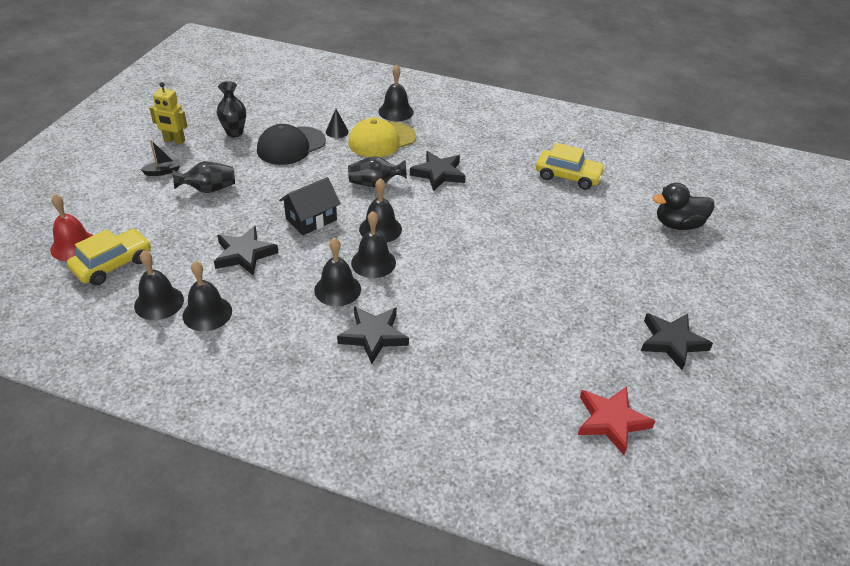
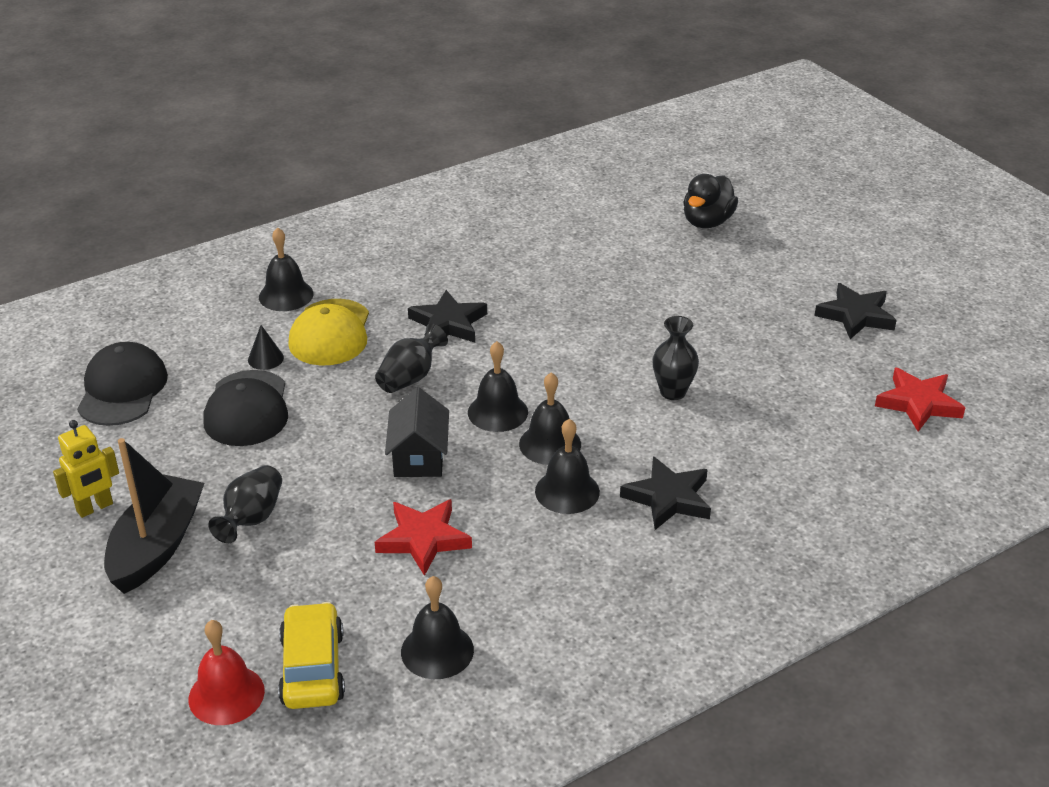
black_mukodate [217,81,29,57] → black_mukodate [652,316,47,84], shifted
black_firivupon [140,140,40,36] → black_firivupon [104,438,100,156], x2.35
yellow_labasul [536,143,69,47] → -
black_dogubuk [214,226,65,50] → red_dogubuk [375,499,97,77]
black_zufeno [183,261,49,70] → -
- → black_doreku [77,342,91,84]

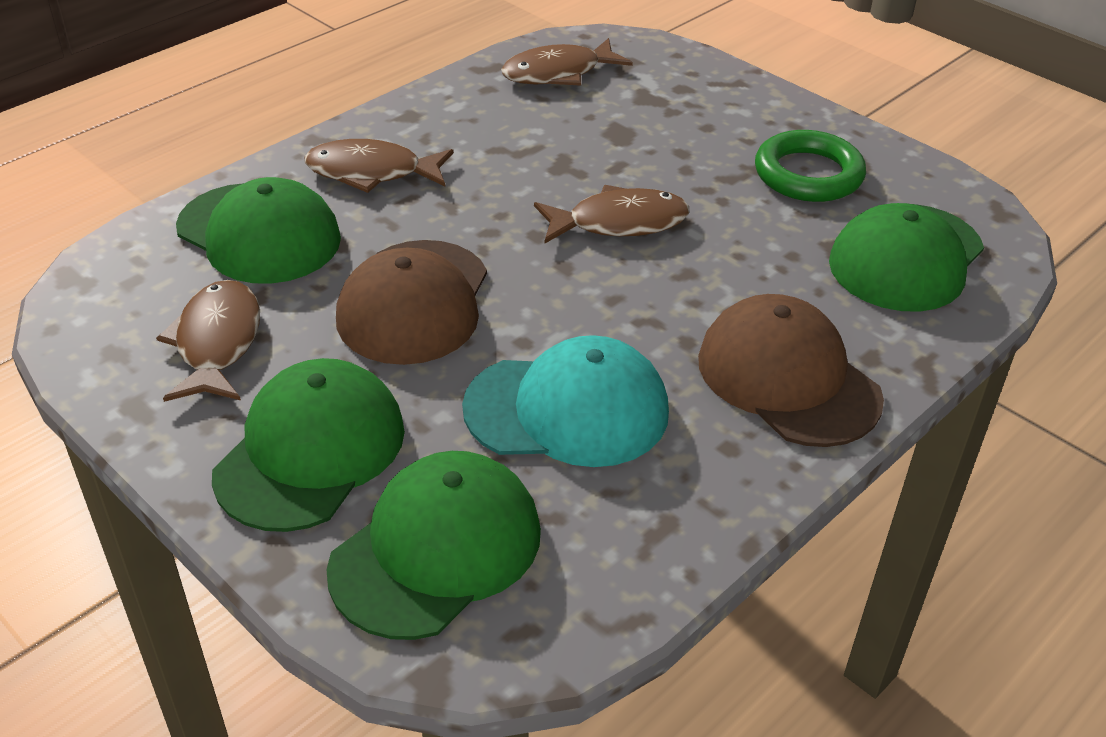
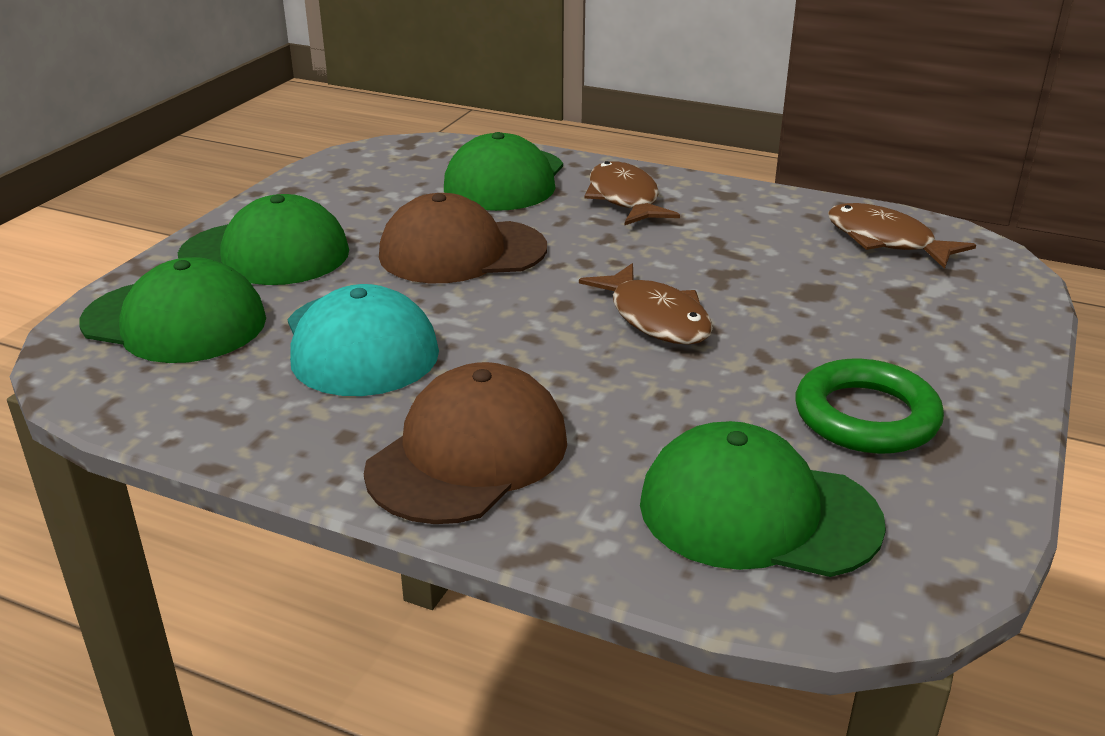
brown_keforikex [156,280,104,122] → -

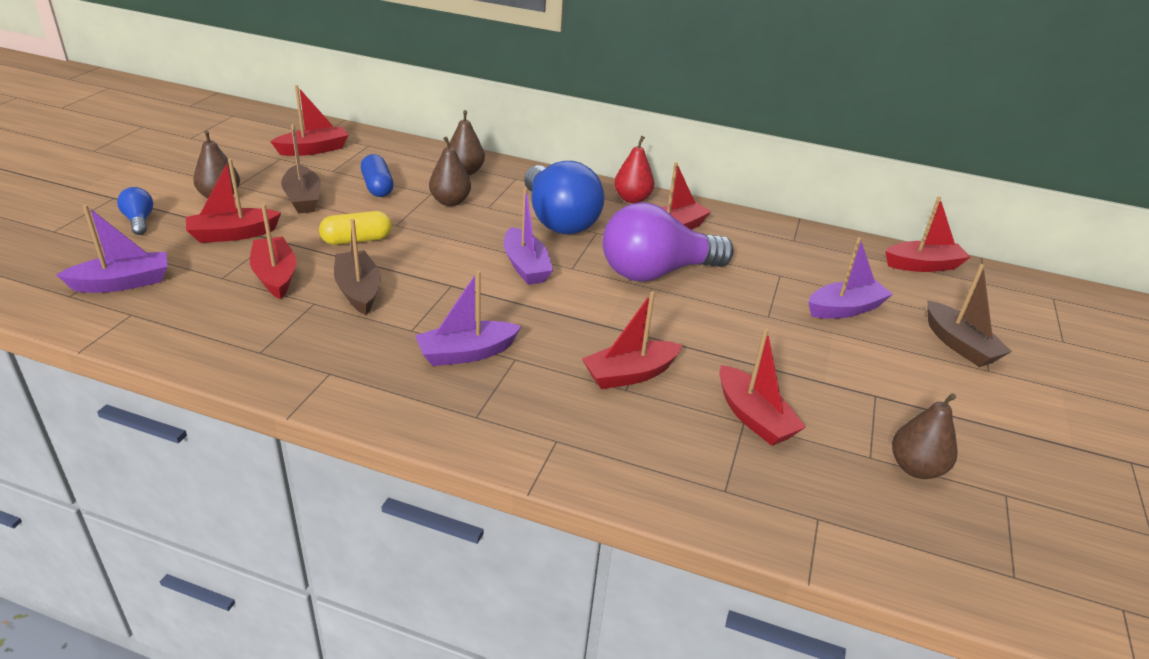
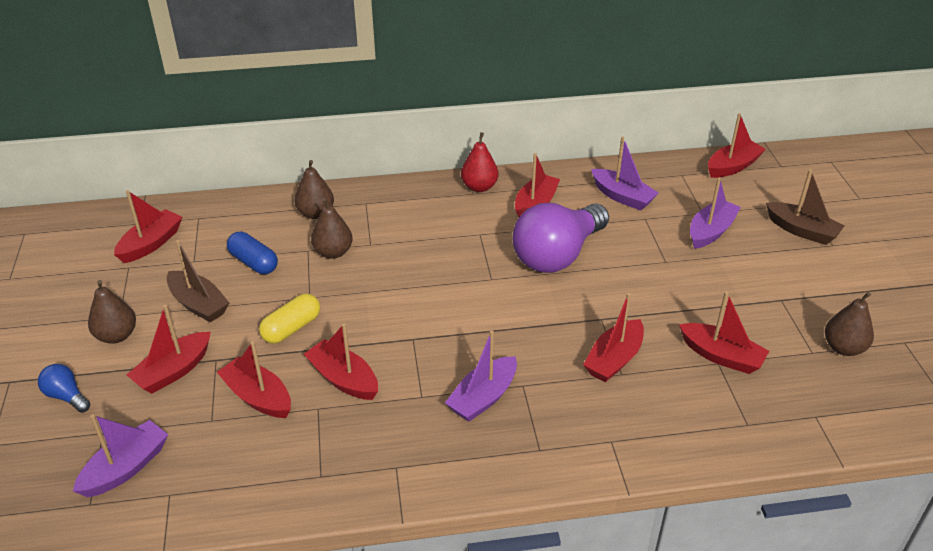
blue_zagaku [524,161,81,73] → -
purple_firivupon [504,188,49,97] → purple_firivupon [591,136,68,75], shifted
brown_firivupon [334,219,47,96] → red_firivupon [304,324,74,76]

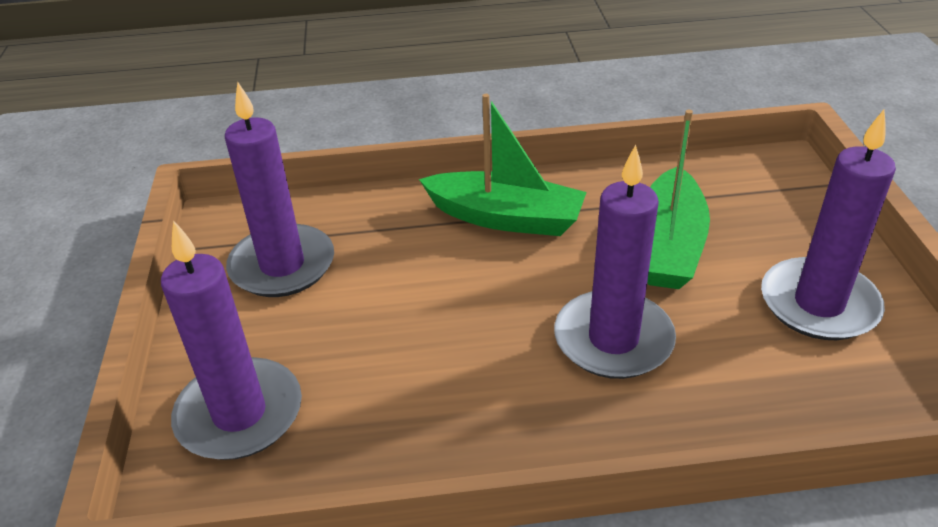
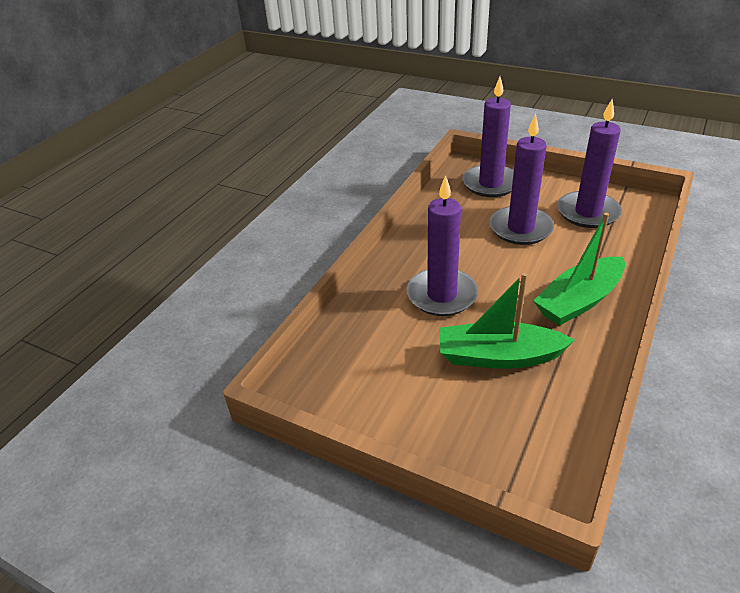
green_firivupon [647,110,63,179] → green_firivupon [439,273,136,96], 45 degrees counterclockwise
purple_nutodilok [761,110,135,230] → purple_nutodilok [489,114,65,131], shifted

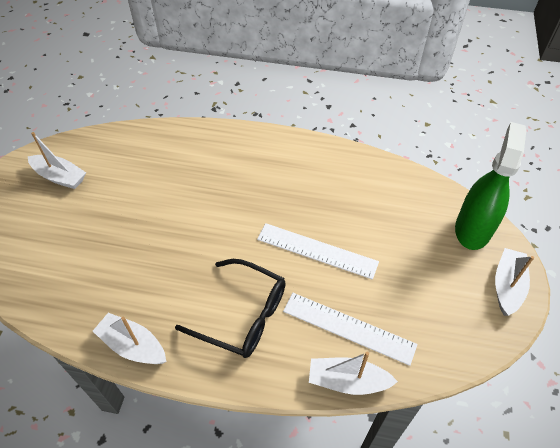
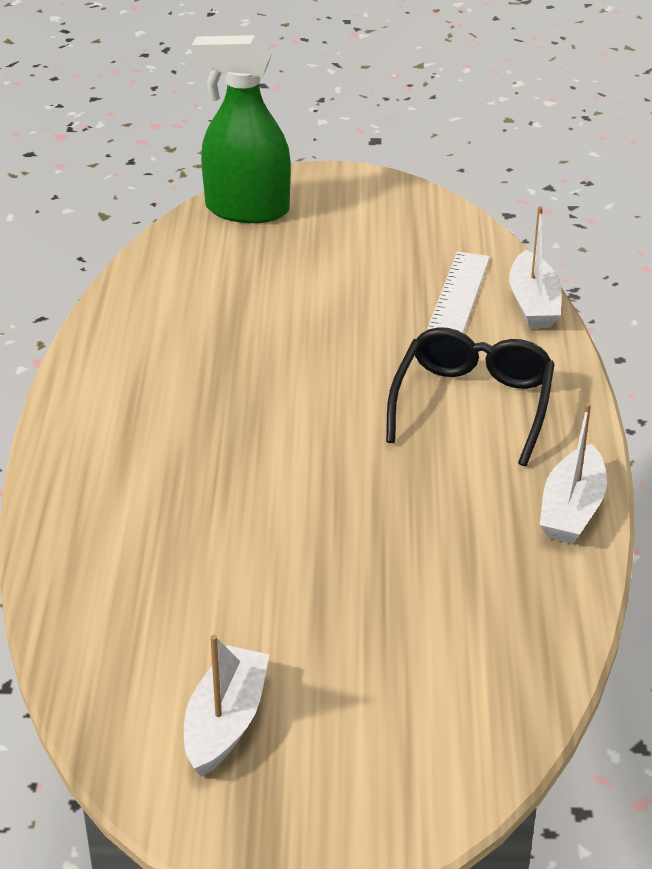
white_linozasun [257,223,122,57] → -
white_firivupon [495,248,39,68] → -

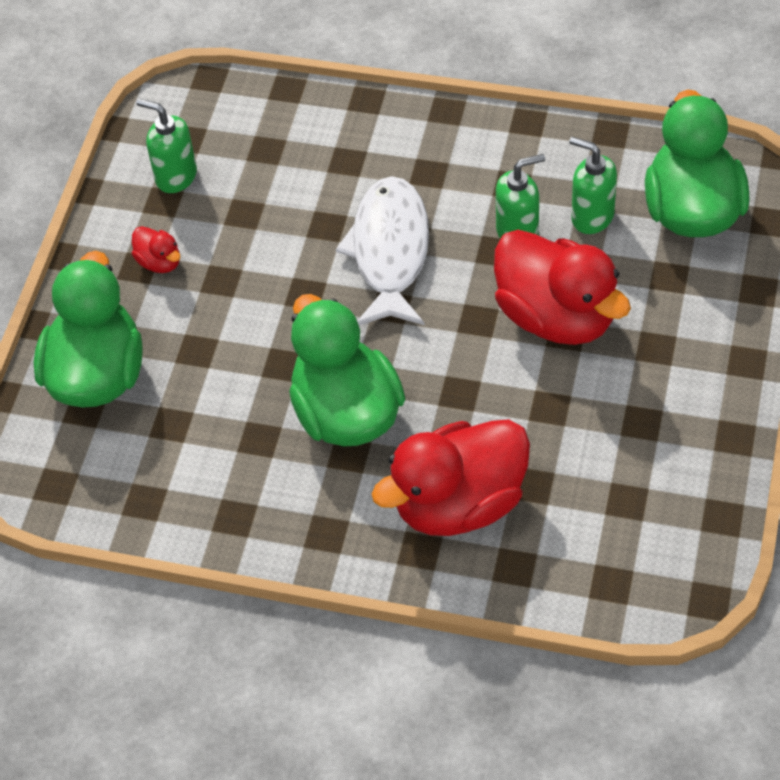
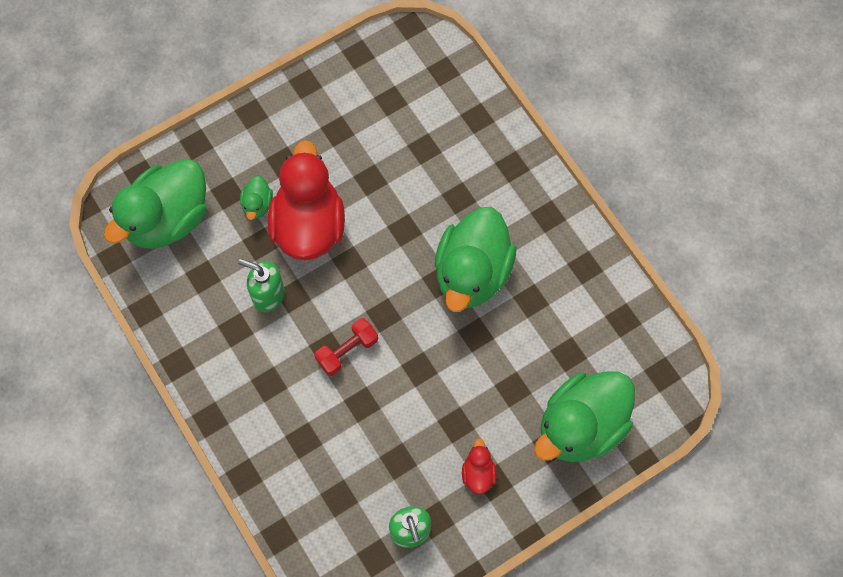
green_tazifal [569,137,48,97] → -
white_keforikex [336,176,93,149] → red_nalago [314,318,64,58]
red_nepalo [372,420,158,116] → -
- → green_nepalo [240,176,33,44]

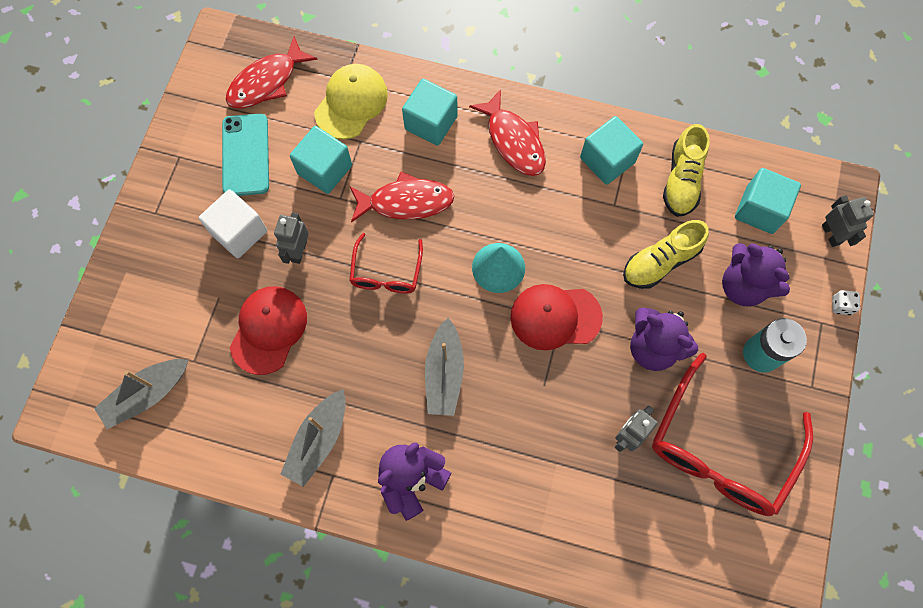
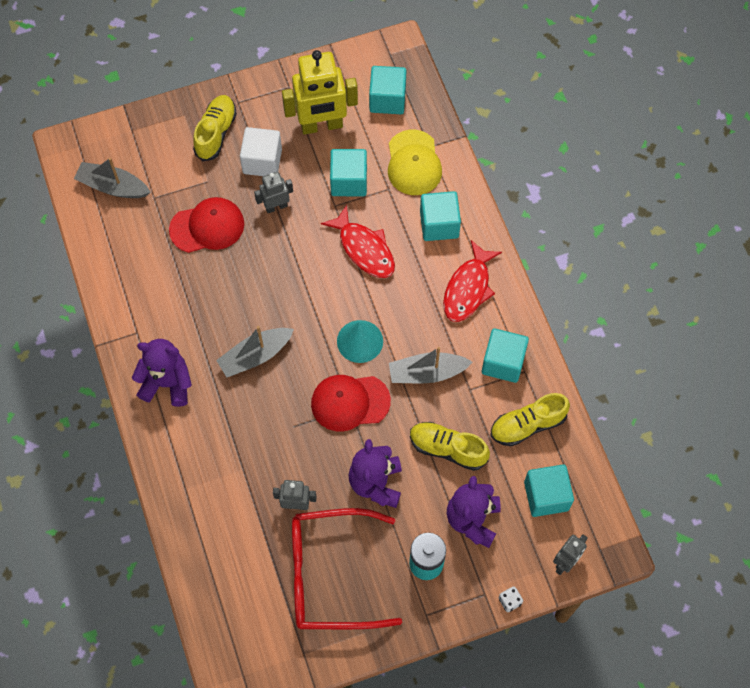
red_keforikex [226,36,92,72] → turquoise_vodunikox [369,66,37,48]
yellow_doreku [314,64,74,76] → yellow_doreku [388,129,54,66], 90 degrees clockwise
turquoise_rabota [222,114,47,82] → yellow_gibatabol [282,50,76,85]
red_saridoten [349,233,74,61] → -
red_doreku [510,284,93,66] → red_doreku [311,375,80,57], 60 degrees counterclockwise
grey_firivupon [280,389,66,98] → grey_firivupon [389,347,83,36], shifted
- → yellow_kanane [193,95,44,66]

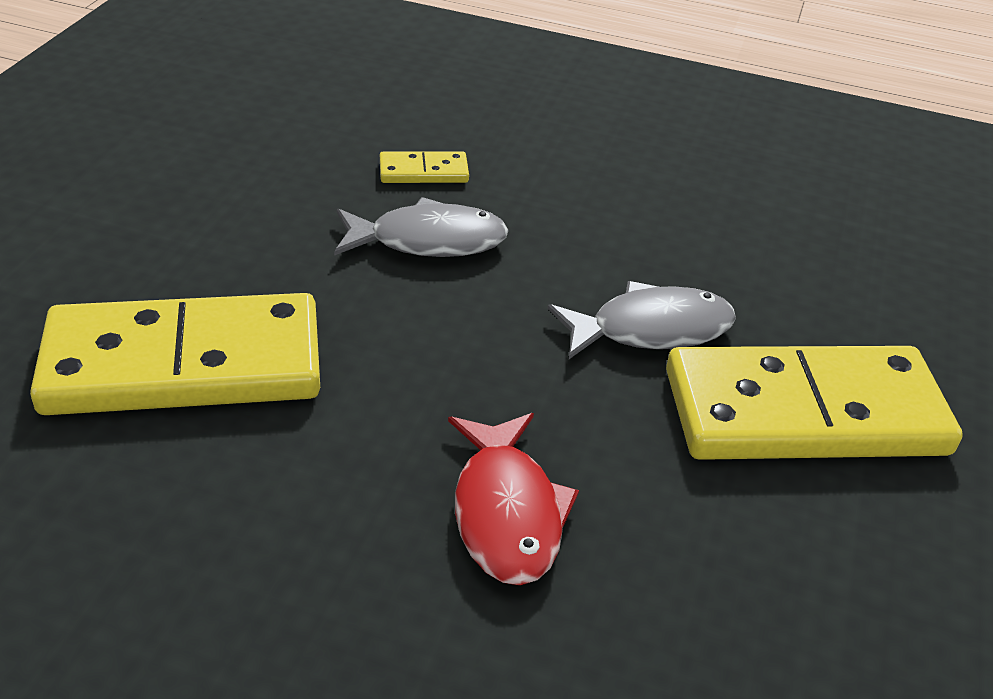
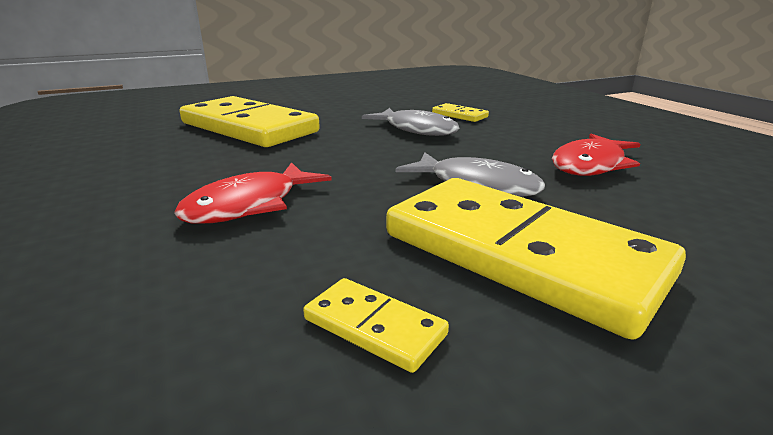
- → red_keforikex [552,134,88,42]
- → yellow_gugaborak [303,278,146,95]

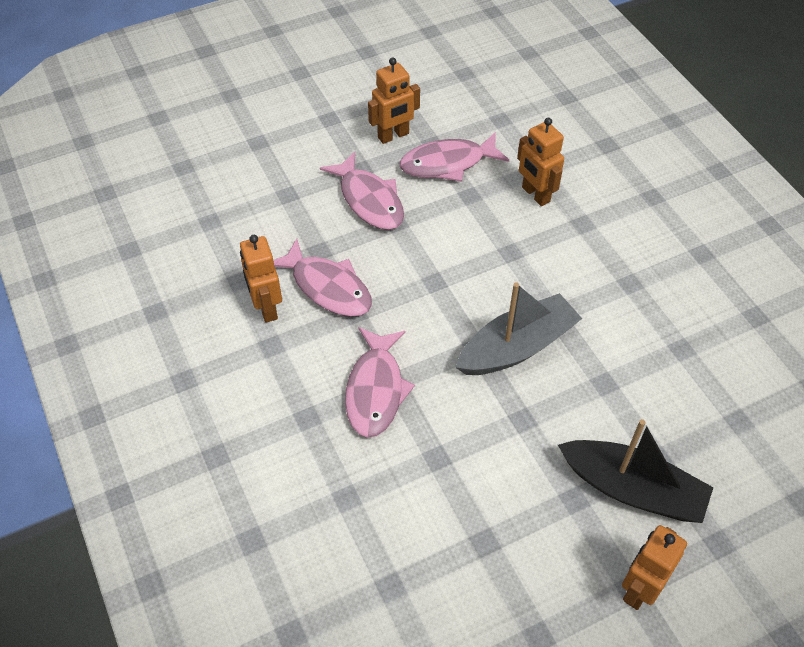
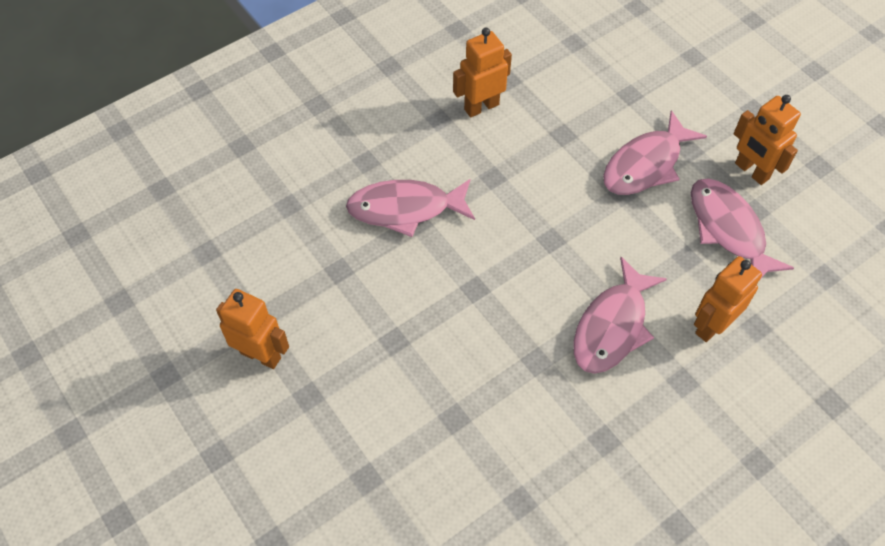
pink_keforikex [273,238,99,78] → pink_keforikex [573,257,94,117], shifted
grey_firivupon [455,282,127,93] → -
black_firivupon [558,419,156,104] → -
orange_gibatabol [622,525,65,85] → orange_gibatabol [216,289,73,80], shifted

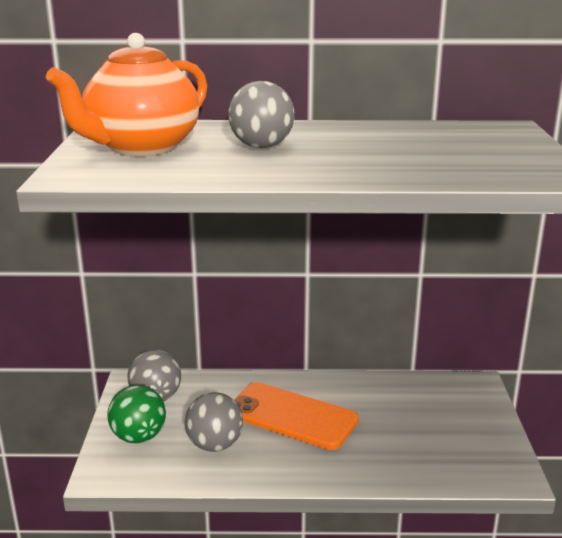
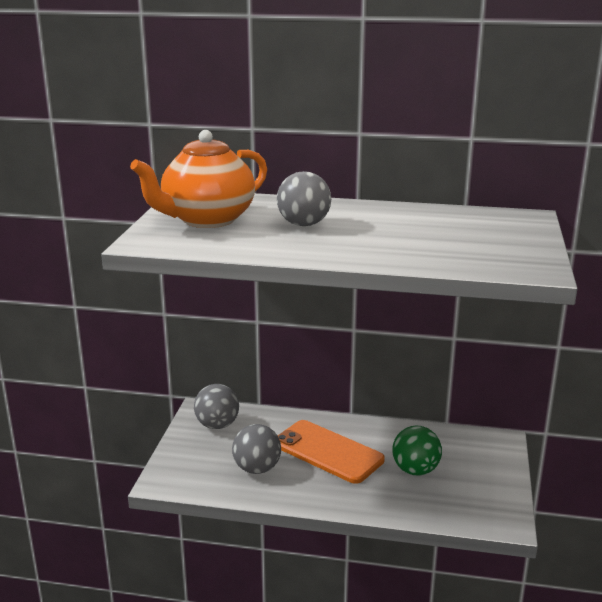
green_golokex [107,385,59,58] → green_golokex [392,426,50,50], shifted

